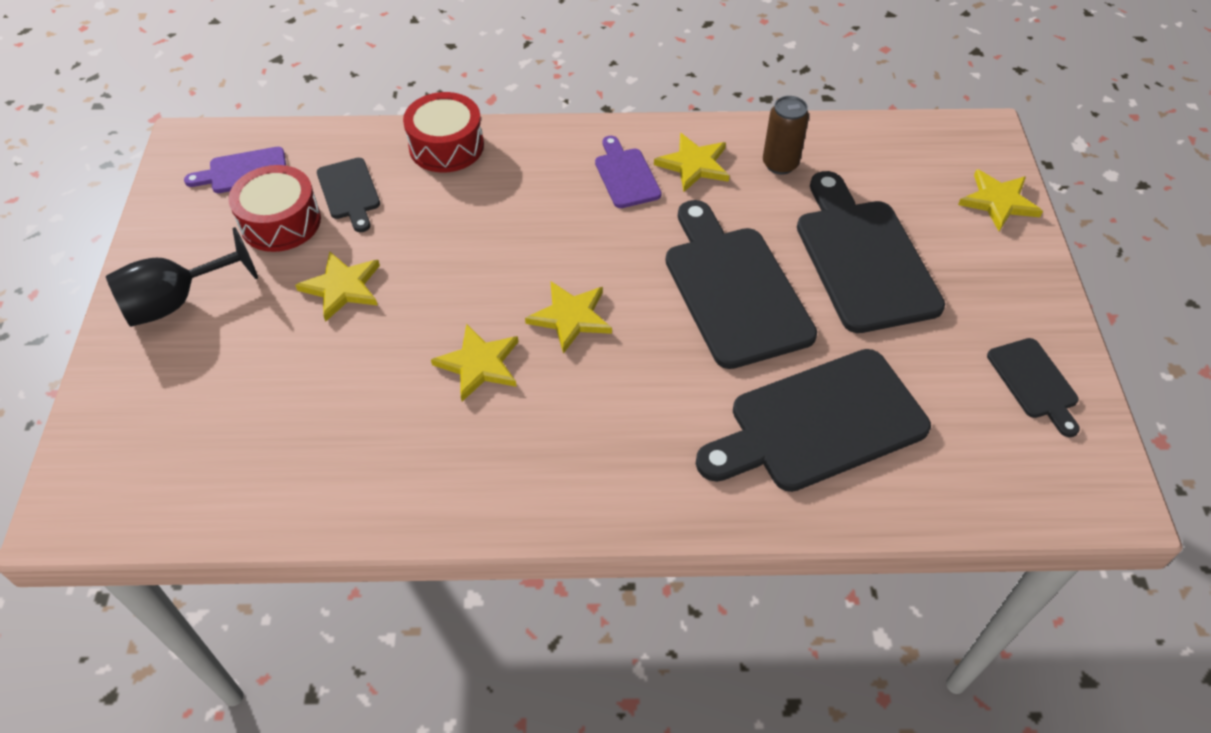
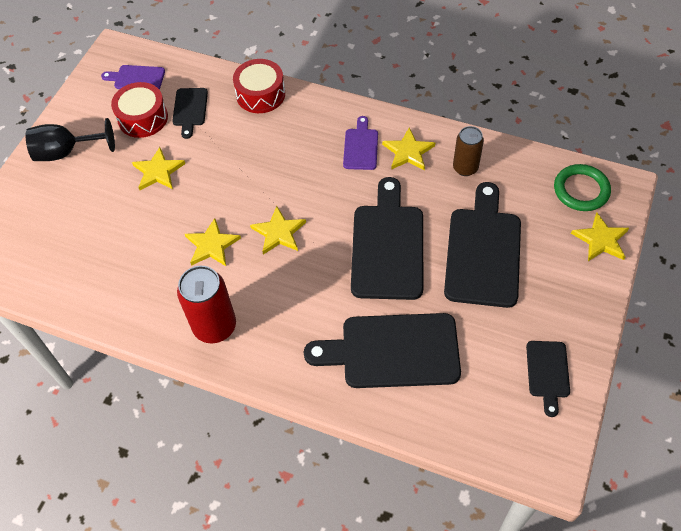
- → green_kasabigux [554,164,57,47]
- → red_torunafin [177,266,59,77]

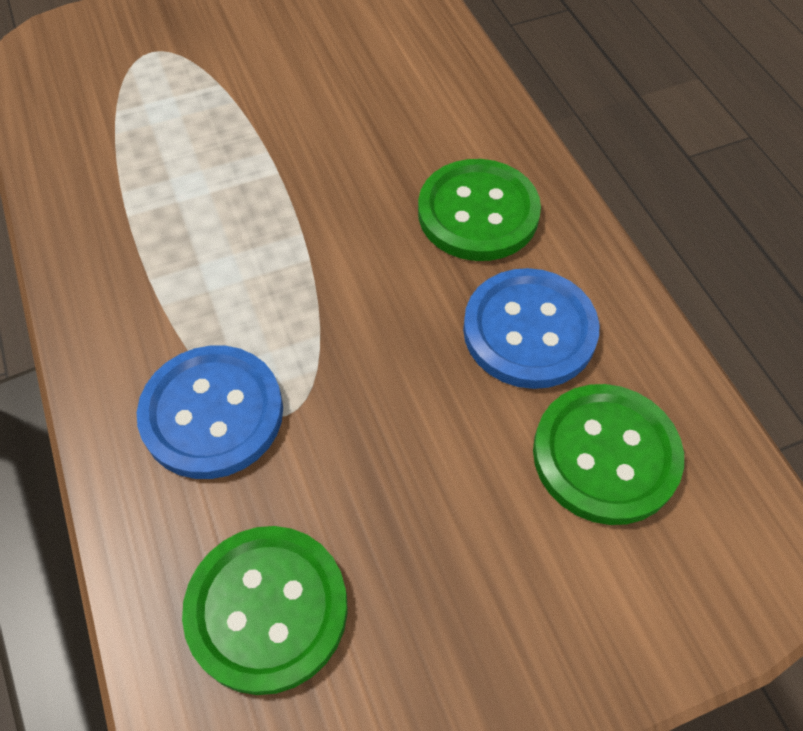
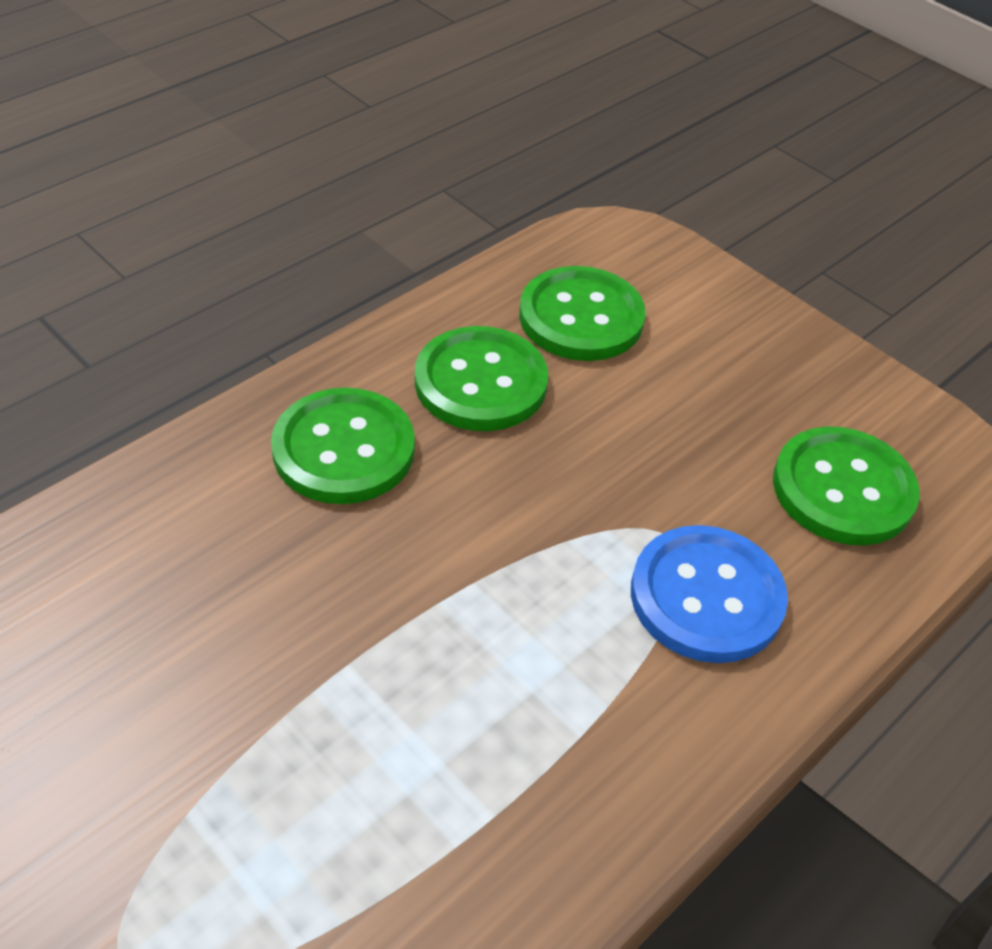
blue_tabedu [463,268,136,121] → green_tabedu [415,326,133,105]

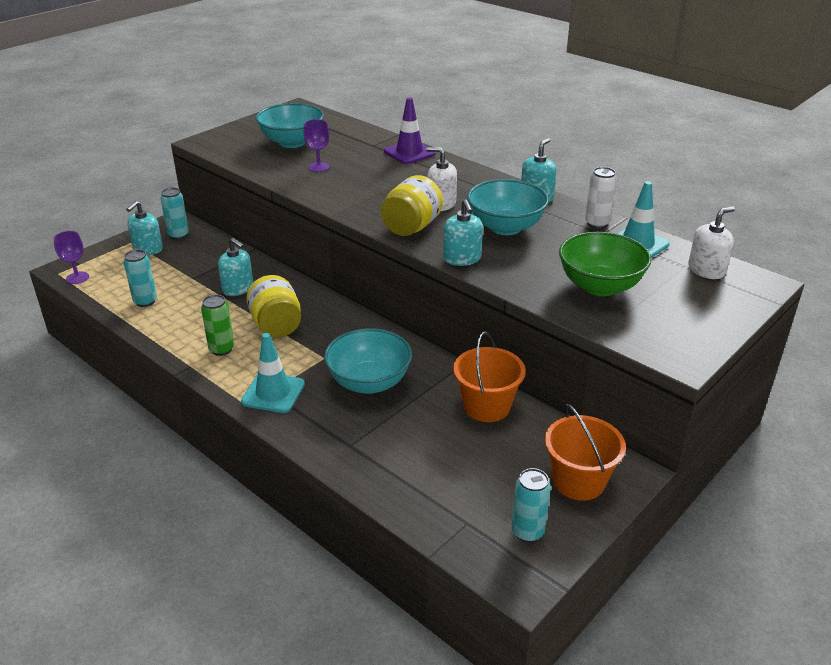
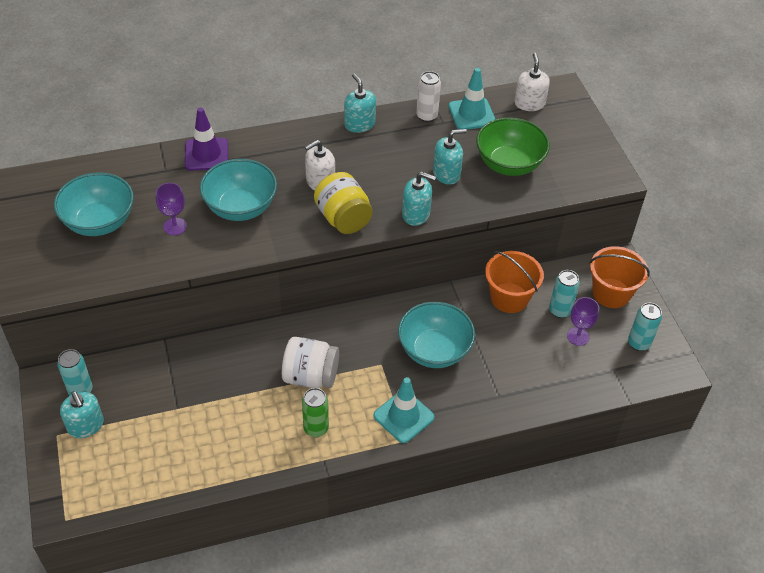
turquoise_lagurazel [467,179,82,56] → turquoise_lagurazel [200,159,77,62], shifted
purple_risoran [54,231,35,53] → purple_risoran [567,297,32,49], shifted
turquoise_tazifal [218,238,35,58] → turquoise_tazifal [433,129,34,56], shifted
turquoise_torunafin [124,250,33,57] → turquoise_torunafin [549,270,31,48], shifted
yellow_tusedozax [246,275,55,63] → white_tusedozax [282,337,57,51]

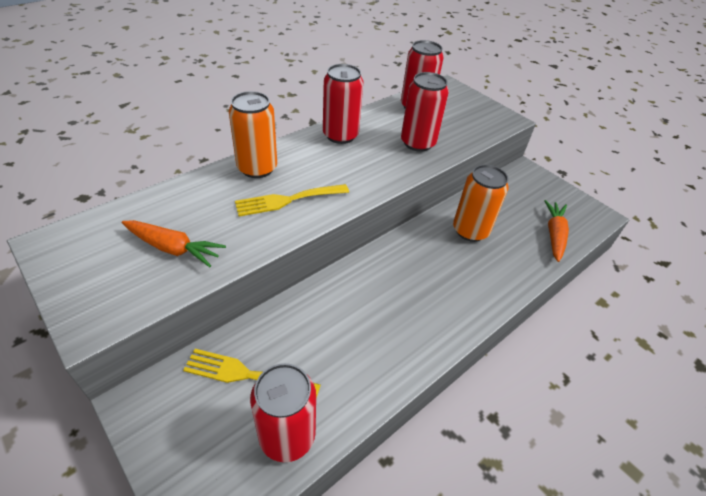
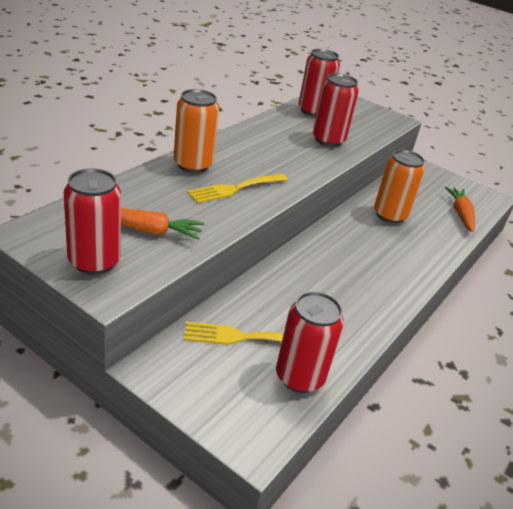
red_torunafin [323,64,41,80] → red_torunafin [64,168,57,106], shifted

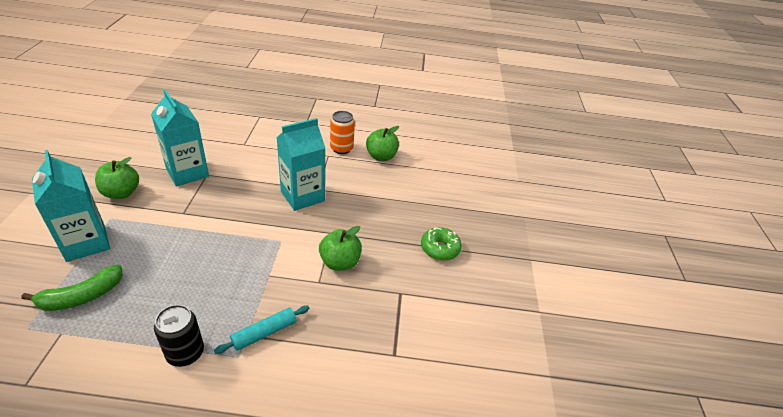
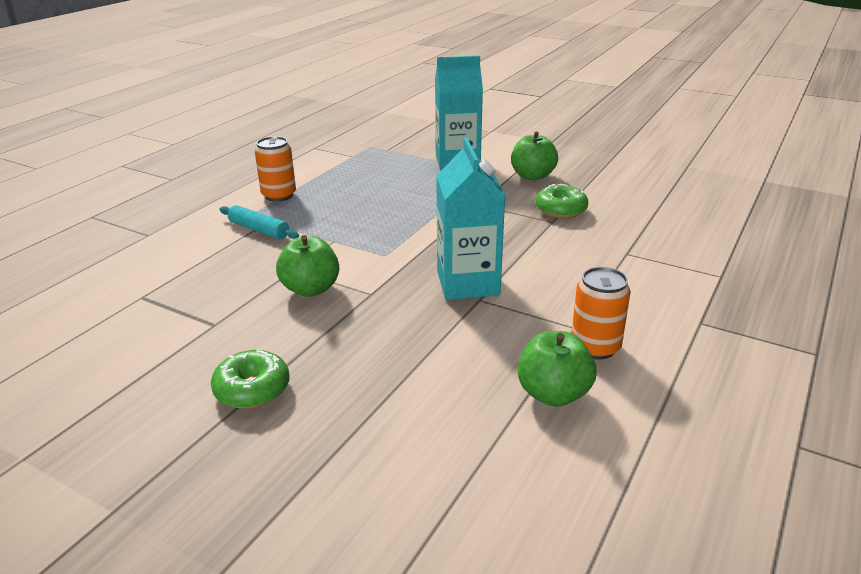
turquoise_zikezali [151,89,58,98] → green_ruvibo [536,184,52,34]
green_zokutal [22,265,101,46] → -
black_torunafin [154,305,50,62] → orange_torunafin [255,136,41,66]
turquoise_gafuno [214,306,96,48] → turquoise_gafuno [220,205,79,34], 45 degrees counterclockwise

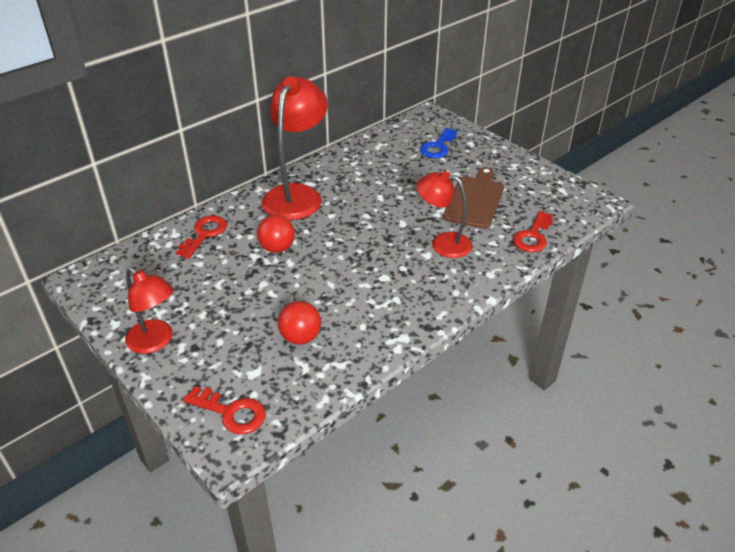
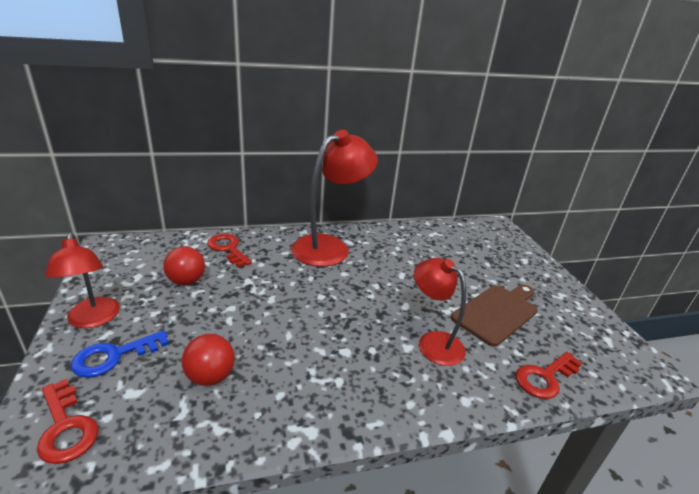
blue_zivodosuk [420,128,37,30] → blue_zivodosuk [71,330,98,48], shifted
red_zivodosuk [176,215,51,44] → red_zivodosuk [207,234,45,33], 90 degrees counterclockwise
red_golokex [257,215,38,38] → red_golokex [163,246,42,39], shifted

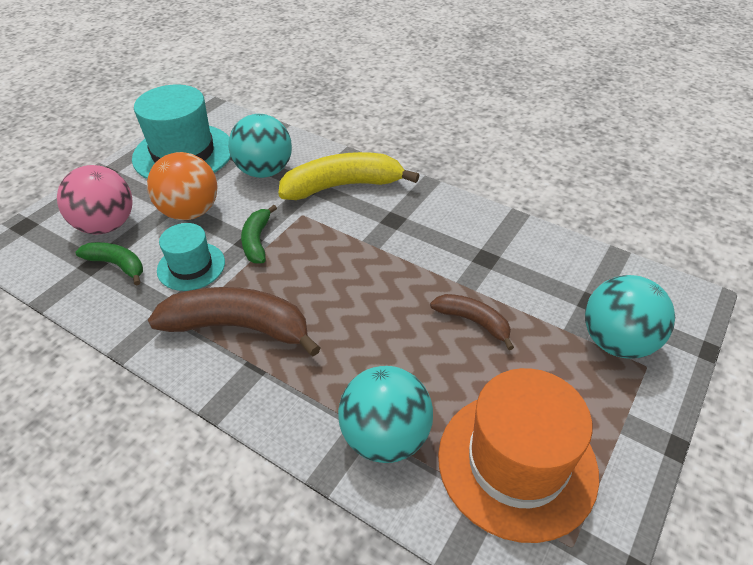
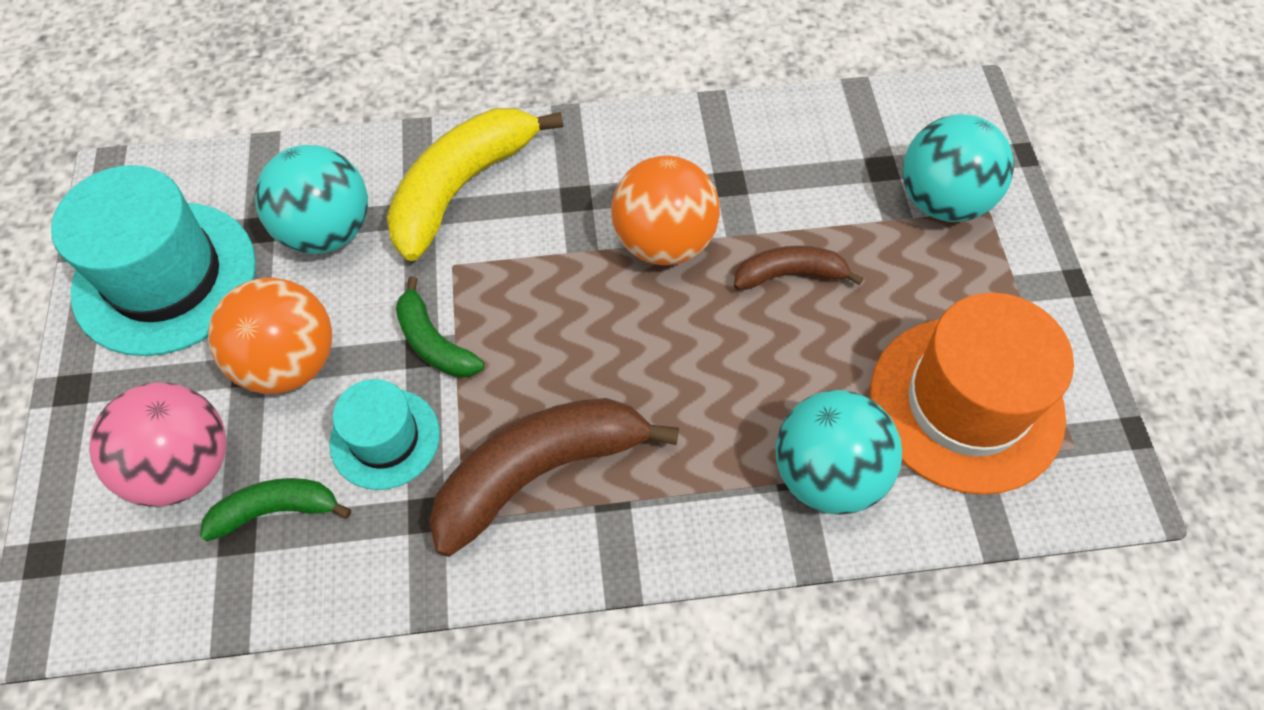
- → orange_golokex [611,156,109,109]

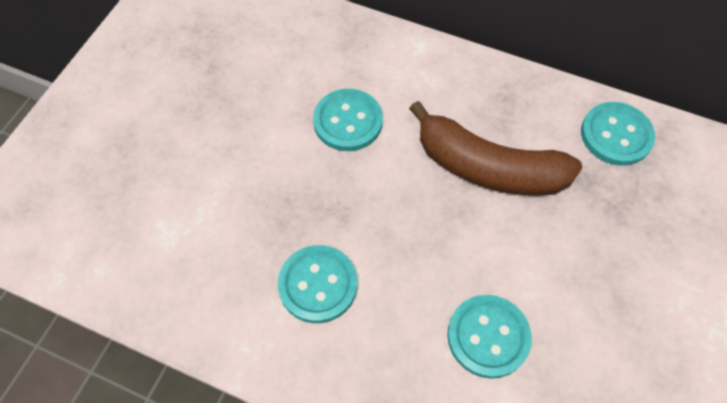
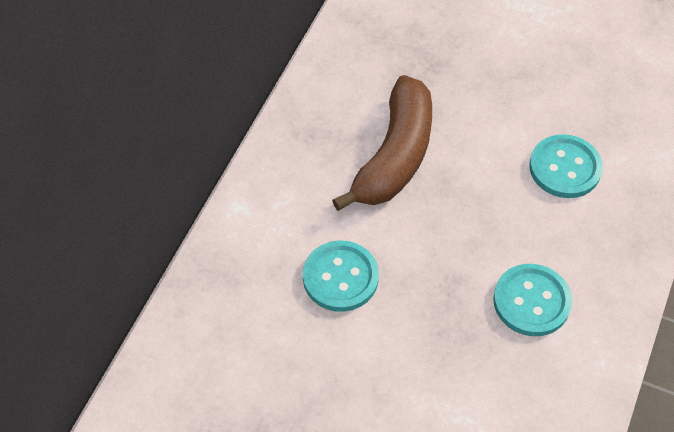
turquoise_tabedu [581,102,74,64] → -

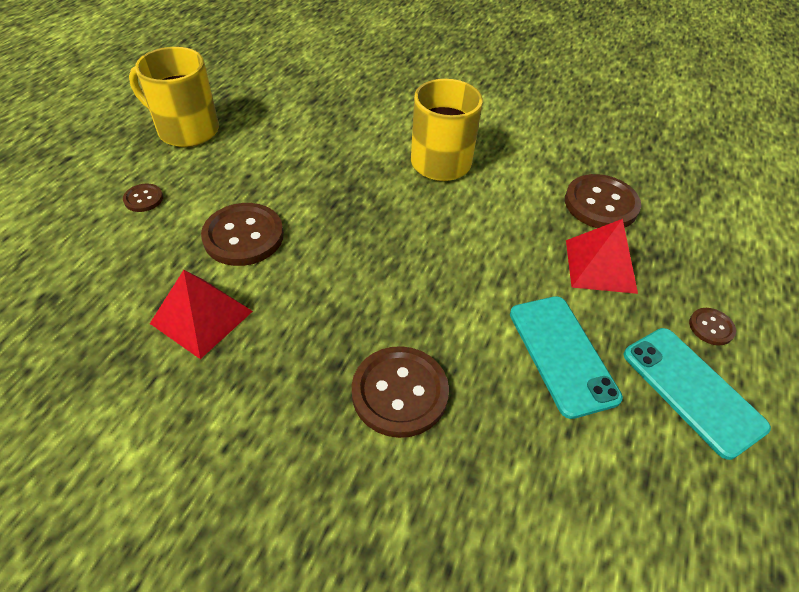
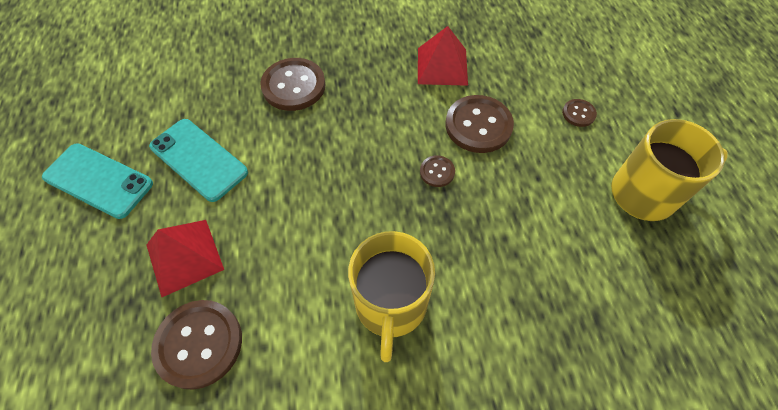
brown_tabedu [689,308,47,37] → brown_tabedu [420,155,35,32], shifted

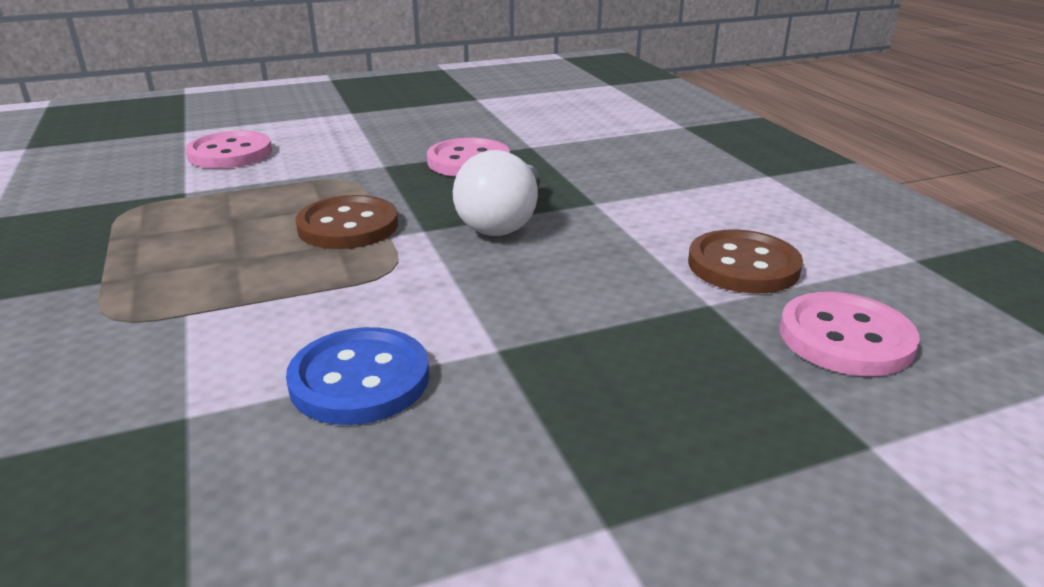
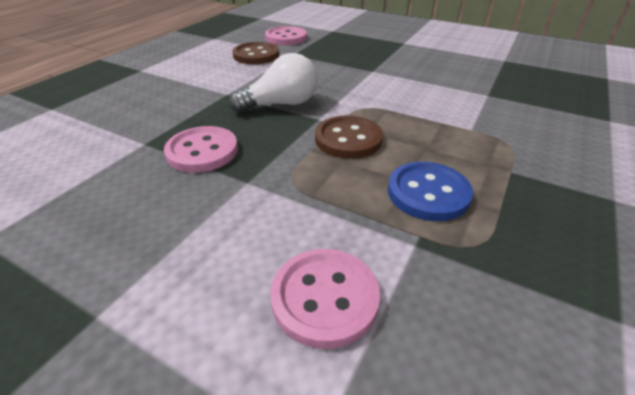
blue_tabedu [286,327,143,98] → blue_tabedu [388,162,85,59], shifted

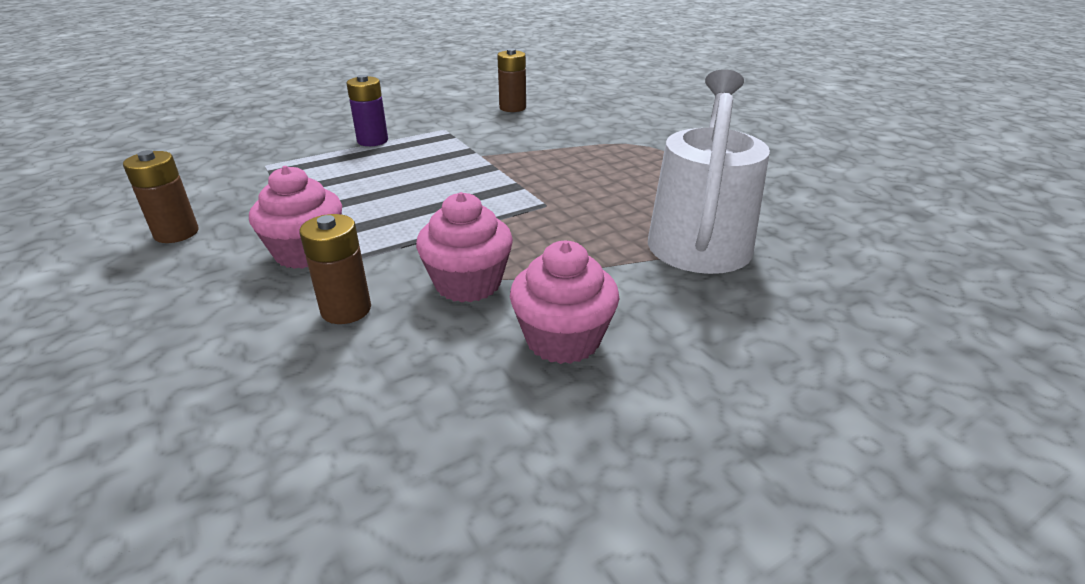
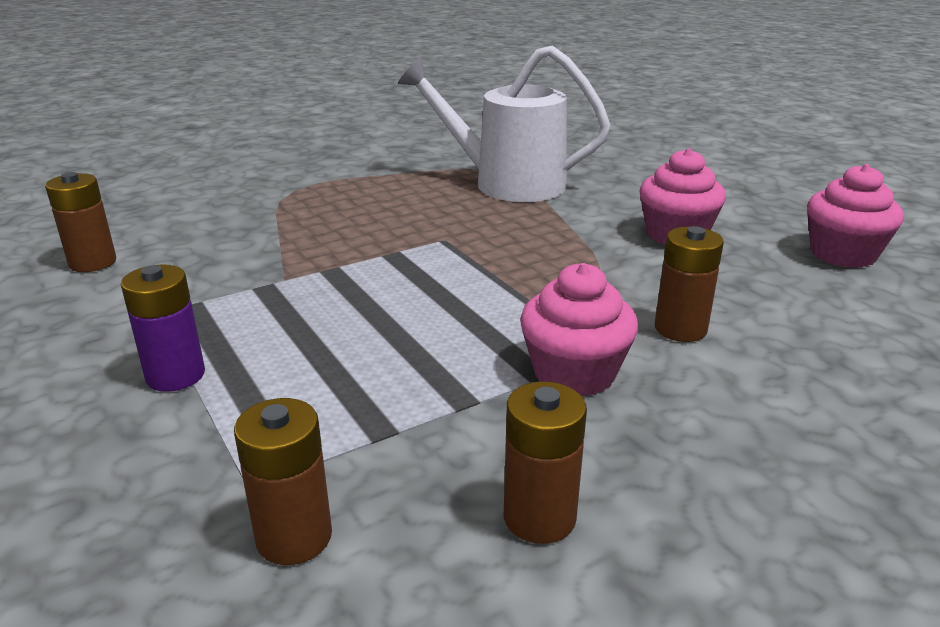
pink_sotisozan [416,192,97,110] → pink_sotisozan [807,164,97,104], shifted
- → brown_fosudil [234,398,98,167]

